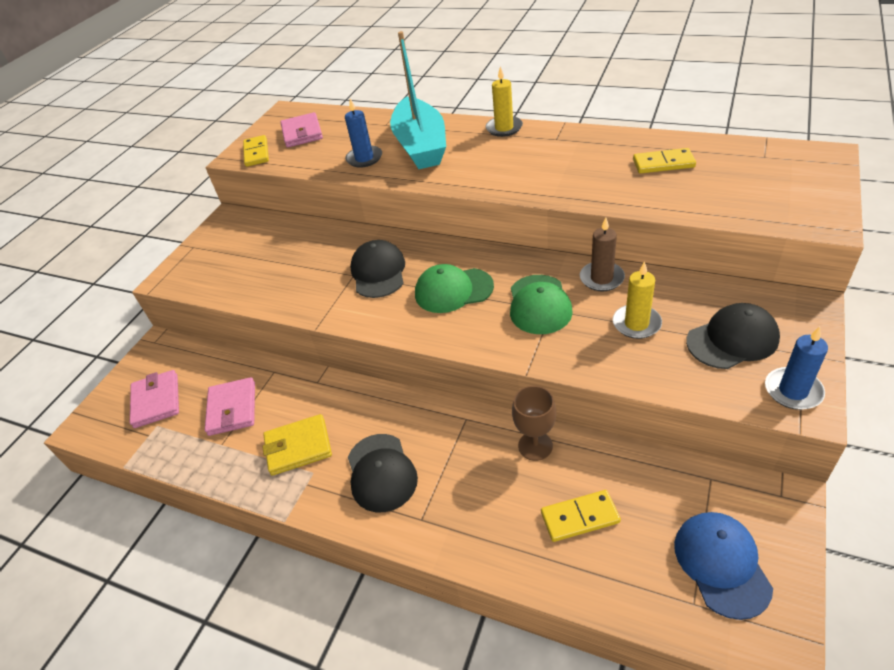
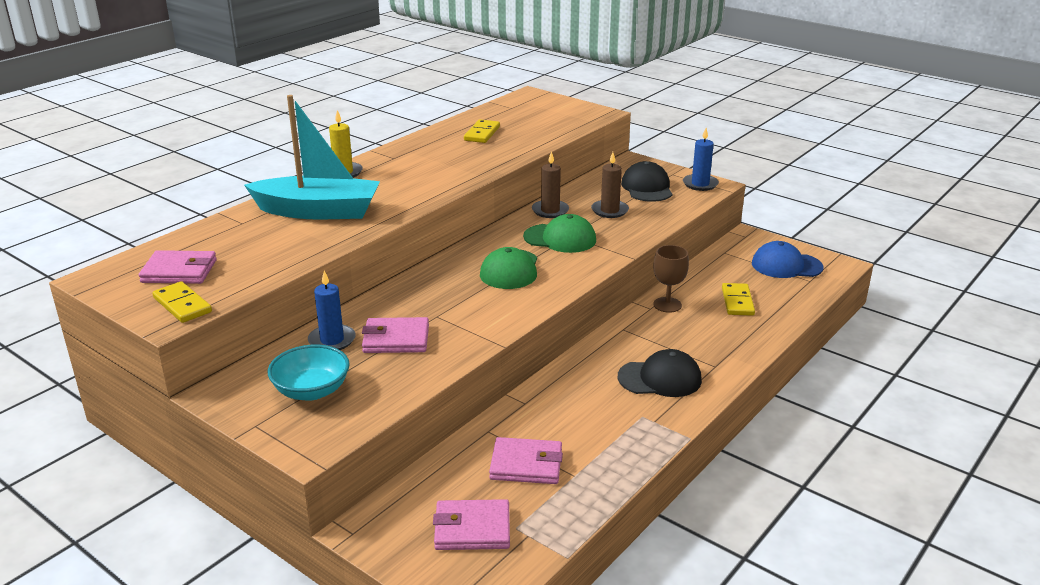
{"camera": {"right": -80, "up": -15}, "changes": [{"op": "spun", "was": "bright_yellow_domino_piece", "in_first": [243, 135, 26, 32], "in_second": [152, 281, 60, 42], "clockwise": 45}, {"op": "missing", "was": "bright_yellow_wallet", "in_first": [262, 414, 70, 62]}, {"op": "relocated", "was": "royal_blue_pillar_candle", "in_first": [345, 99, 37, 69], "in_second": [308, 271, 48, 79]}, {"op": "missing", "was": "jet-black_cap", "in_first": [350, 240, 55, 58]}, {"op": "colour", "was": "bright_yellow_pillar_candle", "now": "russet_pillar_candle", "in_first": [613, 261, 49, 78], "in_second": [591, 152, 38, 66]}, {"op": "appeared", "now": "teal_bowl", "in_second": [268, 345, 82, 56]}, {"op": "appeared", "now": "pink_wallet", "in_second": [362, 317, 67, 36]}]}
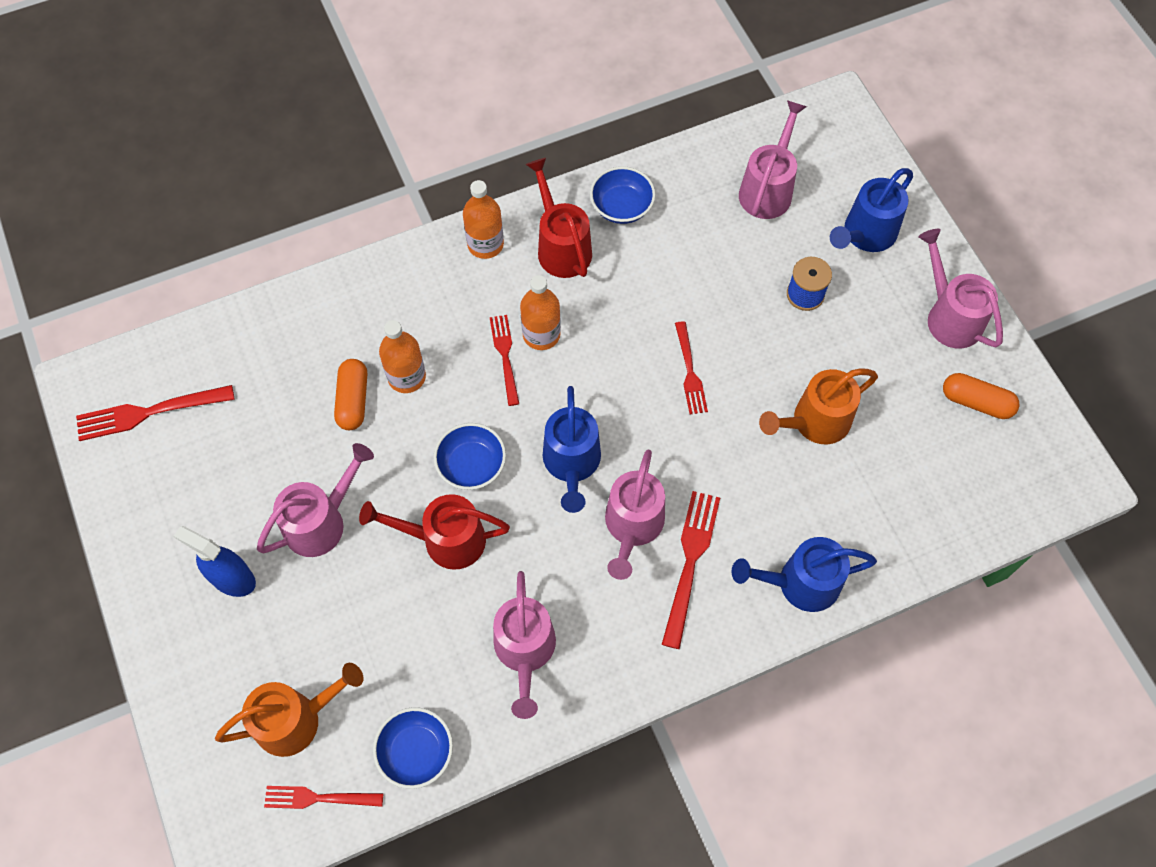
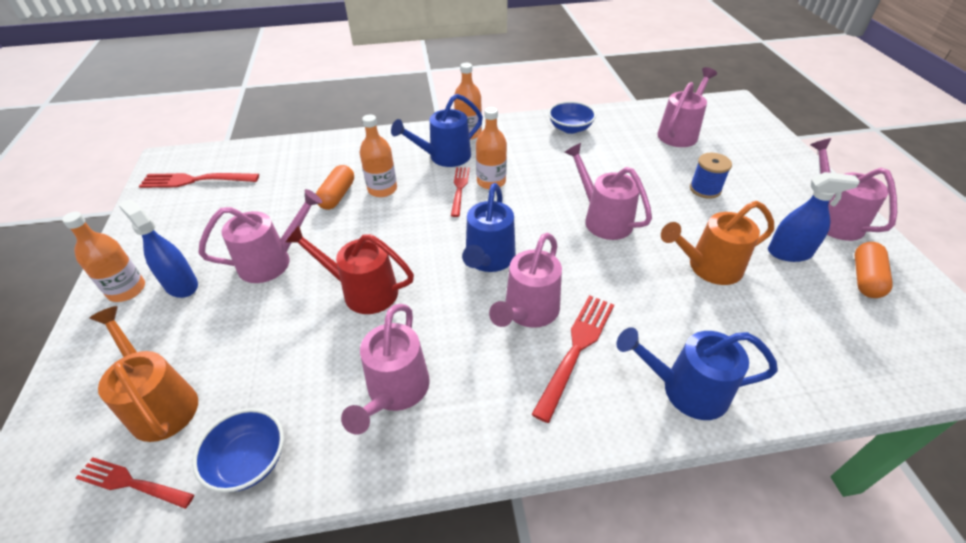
{"camera": {"right": 15, "up": -20}, "changes": [{"op": "spun", "was": "orange_watering_pot", "in_first": [215, 663, 148, 94], "in_second": [89, 306, 109, 136], "clockwise": -120}, {"op": "missing", "was": "royal_blue_bowl", "in_first": [433, 423, 73, 67]}, {"op": "missing", "was": "scarlet_watering_pot", "in_first": [526, 158, 66, 120]}, {"op": "exchanged", "was": "scarlet_table_fork", "now": "pink_watering_pot", "in_first": [675, 321, 33, 93], "in_second": [564, 143, 88, 97]}, {"op": "relocated", "was": "royal_blue_watering_pot", "in_first": [830, 168, 83, 84], "in_second": [391, 94, 92, 73]}, {"op": "spun", "was": "orange_pill", "in_first": [943, 373, 76, 46], "in_second": [855, 242, 38, 56], "clockwise": 75}, {"op": "appeared", "now": "orange_drink_bottle", "in_second": [62, 212, 83, 90]}, {"op": "appeared", "now": "royal_blue_spray_bottle", "in_second": [768, 172, 92, 90]}]}
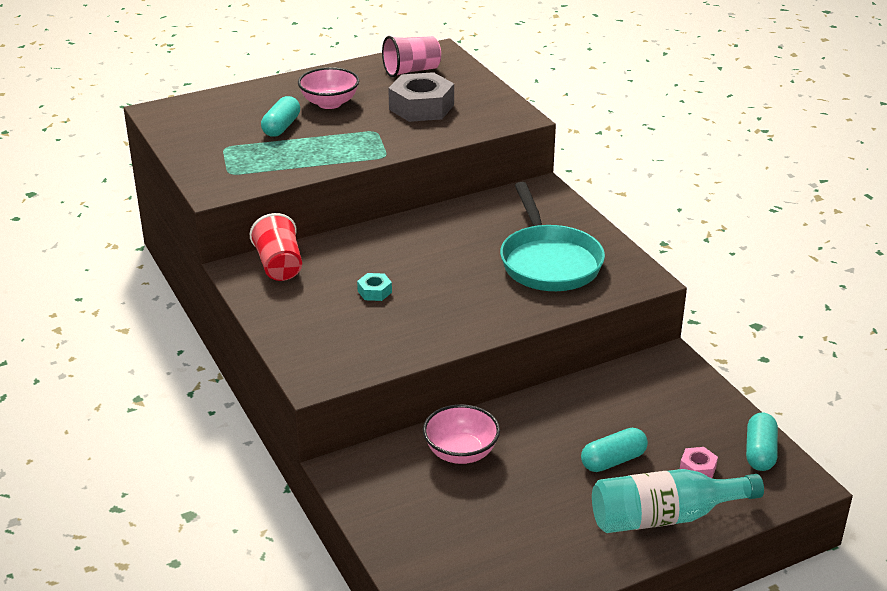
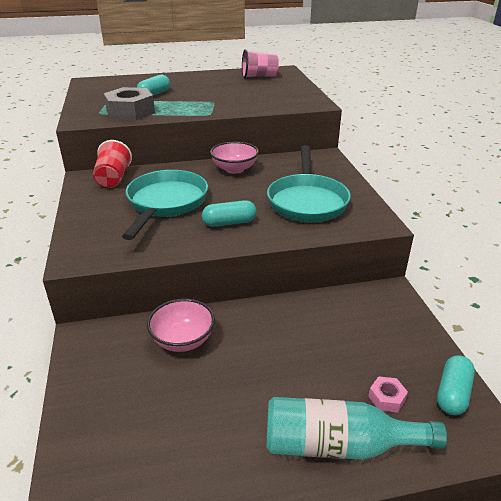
{"camera": {"right": 15, "up": 0}, "changes": [{"op": "relocated", "was": "pink_bowl", "in_first": [298, 67, 61, 42], "in_second": [210, 142, 49, 32]}, {"op": "exchanged", "was": "teal_hex_nut", "now": "teal_frying_pan", "in_first": [357, 273, 35, 28], "in_second": [122, 170, 86, 70]}, {"op": "relocated", "was": "gray_hex_nut", "in_first": [388, 72, 66, 50], "in_second": [104, 87, 51, 33]}, {"op": "relocated", "was": "teal_pill", "in_first": [581, 428, 67, 44], "in_second": [202, 200, 55, 27]}]}
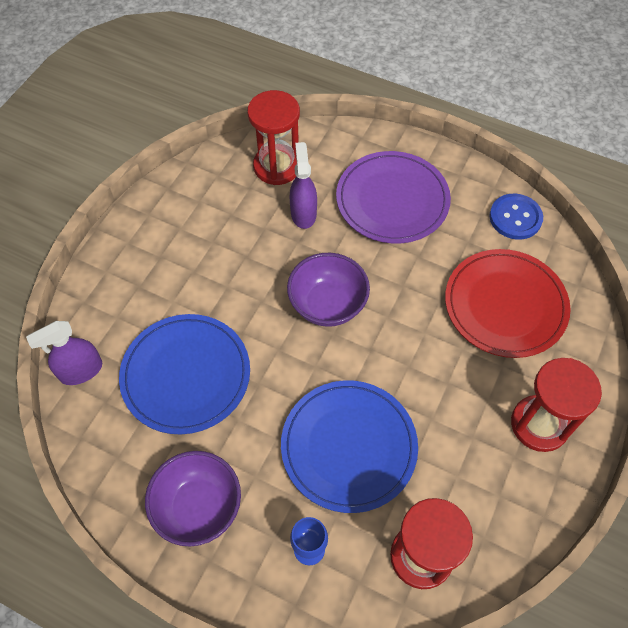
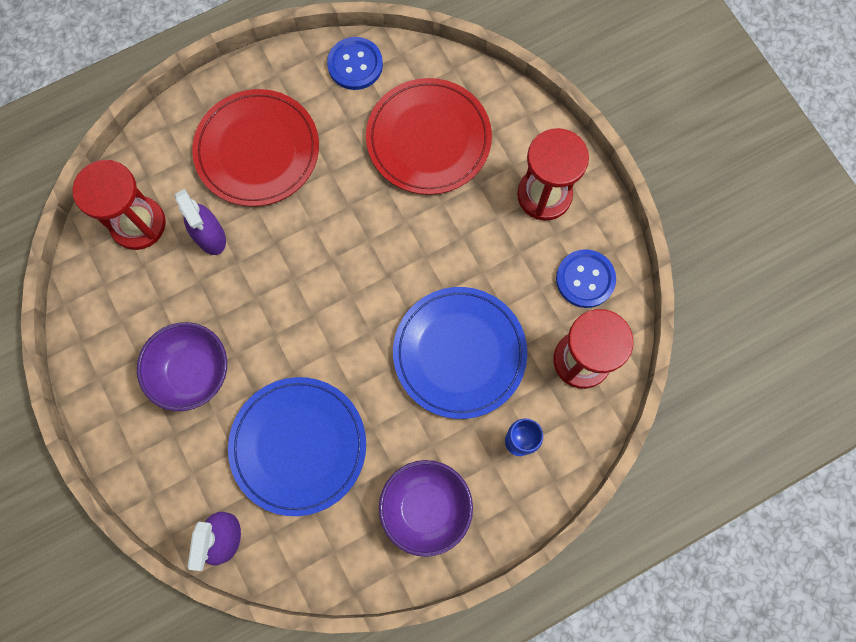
{"camera": {"right": -55, "up": 15}, "changes": [{"op": "relocated", "was": "royal_purple_bowl", "in_first": [287, 253, 83, 74], "in_second": [137, 322, 90, 89]}, {"op": "spun", "was": "royal_purple_spray_bottle", "in_first": [290, 142, 27, 87], "in_second": [175, 189, 51, 66], "clockwise": -150}, {"op": "colour", "was": "royal_purple_dinner_plate", "now": "scarlet_dinner_plate", "in_first": [336, 151, 115, 92], "in_second": [192, 89, 127, 117]}, {"op": "appeared", "now": "royal_blue_sewing_button", "in_second": [556, 249, 60, 59]}]}
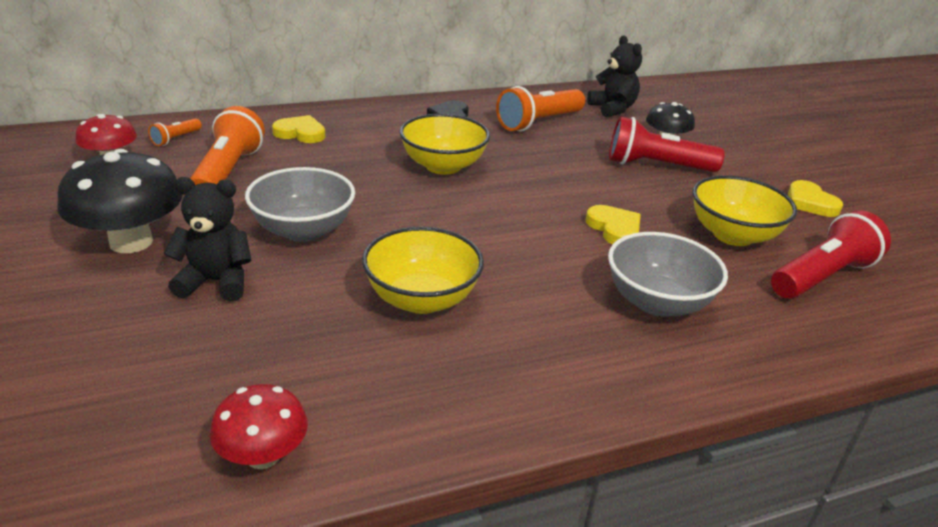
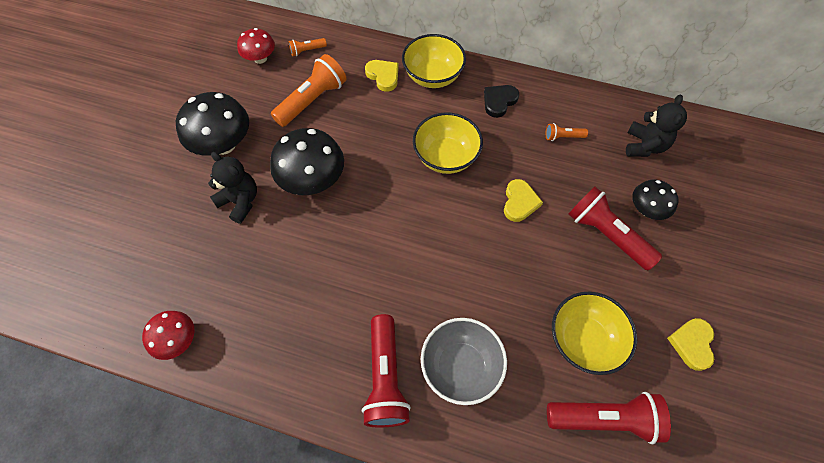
{"camera": {"right": 40, "up": 30}, "changes": [{"op": "exchanged", "was": "gray_bowl", "now": "jet-black_toadstool", "in_first": [245, 167, 110, 75], "in_second": [270, 128, 74, 67]}, {"op": "relocated", "was": "bright_yellow_bowl", "in_first": [362, 227, 122, 87], "in_second": [402, 34, 64, 54]}, {"op": "size", "was": "orange_pocket_torch", "in_first": [496, 86, 89, 45], "in_second": [546, 123, 42, 18], "ratio": 0.48}, {"op": "relocated", "was": "bright_yellow_heart_shape", "in_first": [586, 205, 55, 39], "in_second": [504, 179, 39, 43]}, {"op": "appeared", "now": "scarlet_pocket_torch", "in_second": [362, 314, 49, 113]}]}
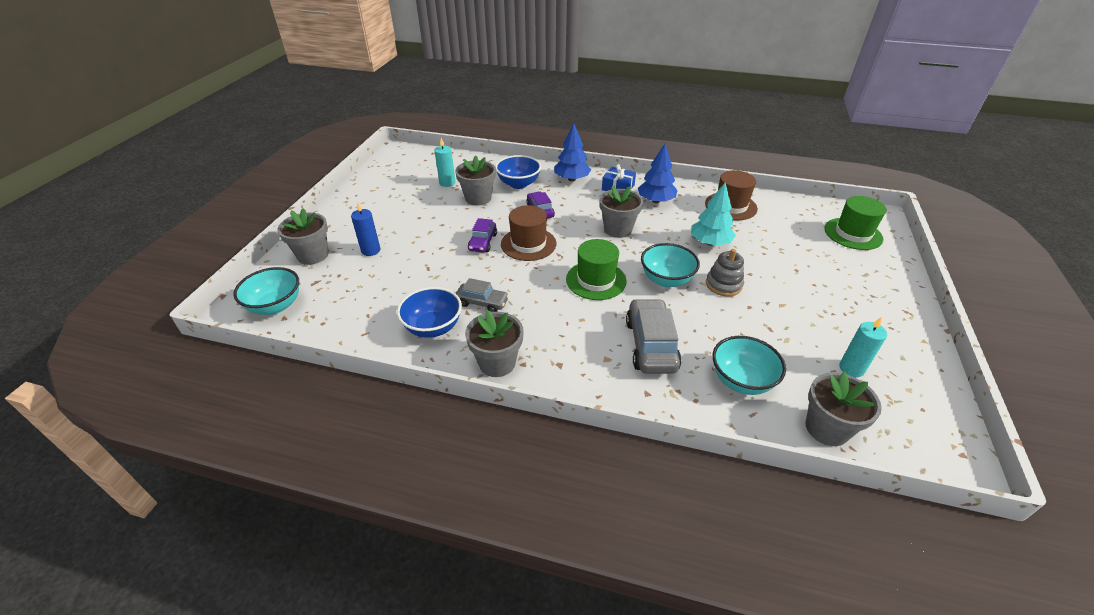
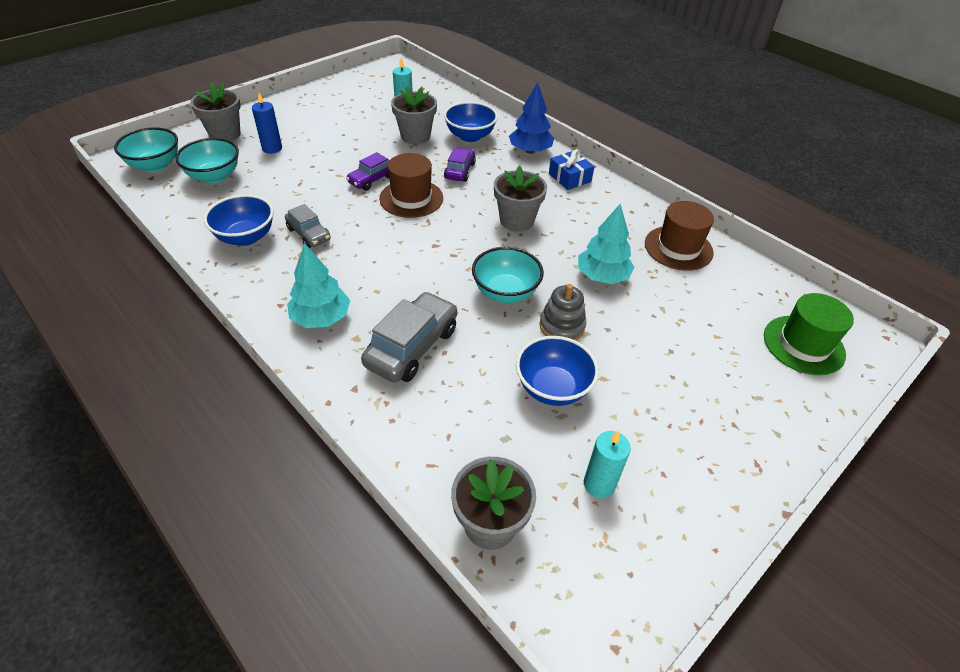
{"camera": {"right": 30, "up": 5}, "changes": [{"op": "missing", "was": "gray_plant_pot", "in_first": [465, 310, 59, 67]}, {"op": "missing", "was": "emerald_tall_hat", "in_first": [566, 239, 60, 61]}, {"op": "missing", "was": "royal_blue_toy_tree", "in_first": [638, 144, 40, 59]}, {"op": "relocated", "was": "teal_bowl", "in_first": [713, 336, 73, 59], "in_second": [175, 138, 64, 45]}, {"op": "appeared", "now": "teal_toy_tree", "in_second": [287, 243, 63, 85]}, {"op": "appeared", "now": "royal_blue_bowl", "in_second": [516, 336, 83, 70]}]}
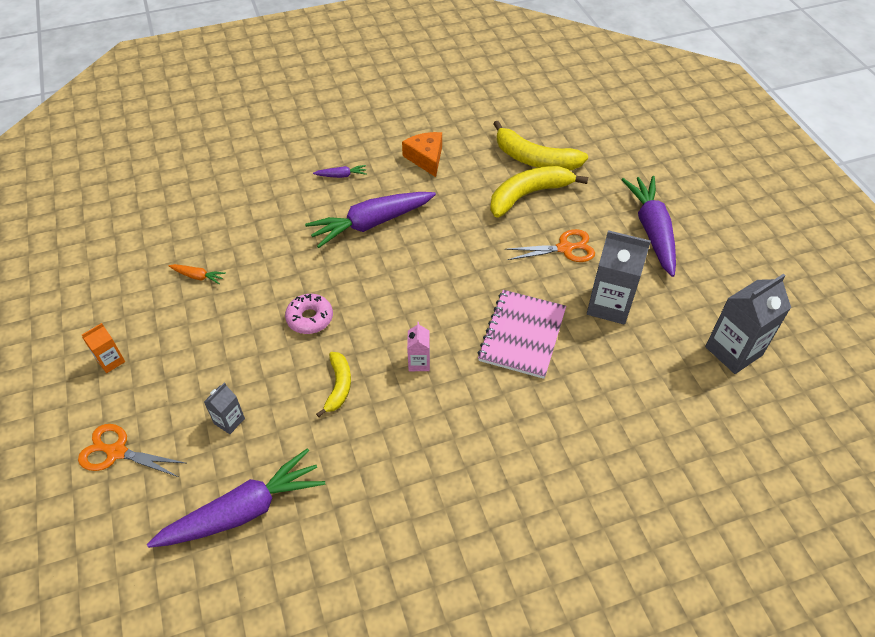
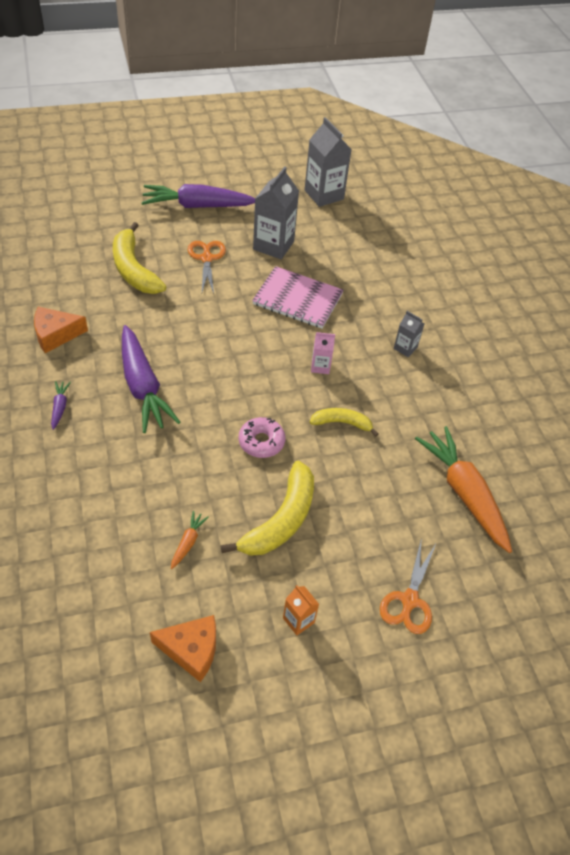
{"camera": {"right": -90, "up": 0}, "changes": [{"op": "colour", "was": "royal_purple_carrot", "now": "orange_carrot", "in_first": [147, 448, 178, 100], "in_second": [415, 426, 97, 127]}, {"op": "relocated", "was": "gray_juice_carton", "in_first": [204, 383, 41, 51], "in_second": [394, 311, 30, 46]}, {"op": "relocated", "was": "bright_yellow_banana_fruit", "in_first": [493, 121, 95, 49], "in_second": [220, 461, 94, 95]}, {"op": "appeared", "now": "orange_piece_of_cheese", "in_second": [150, 615, 66, 67]}]}
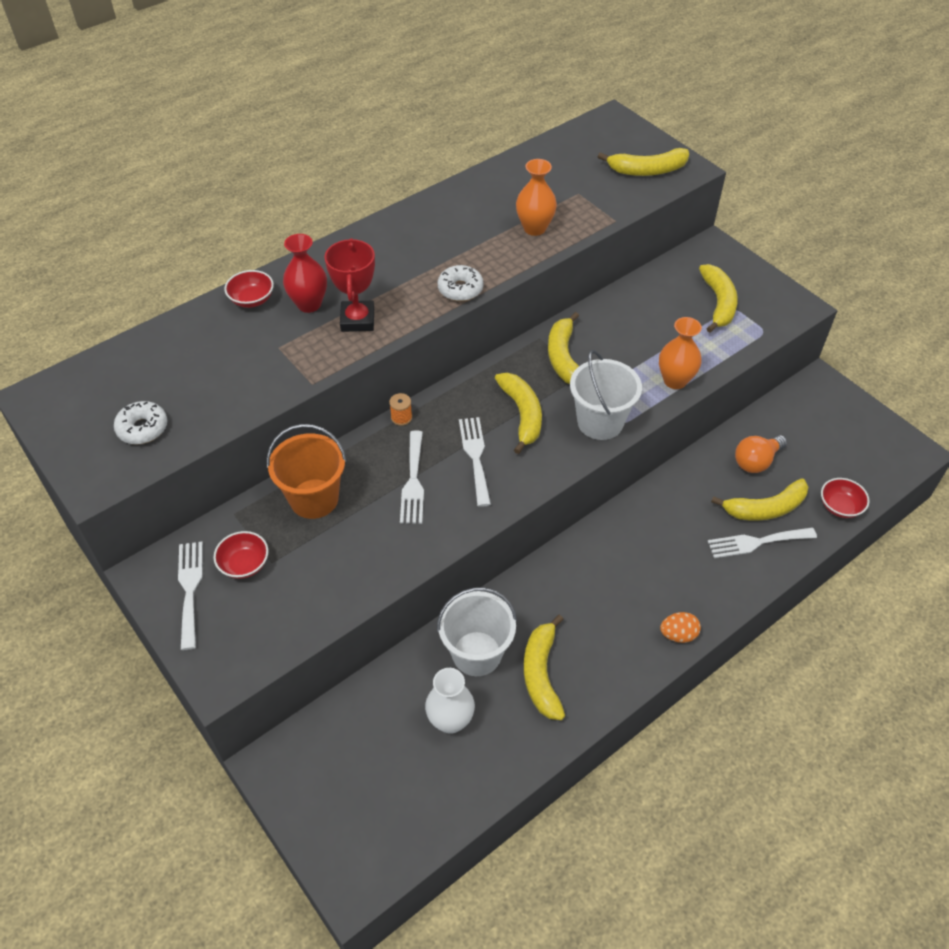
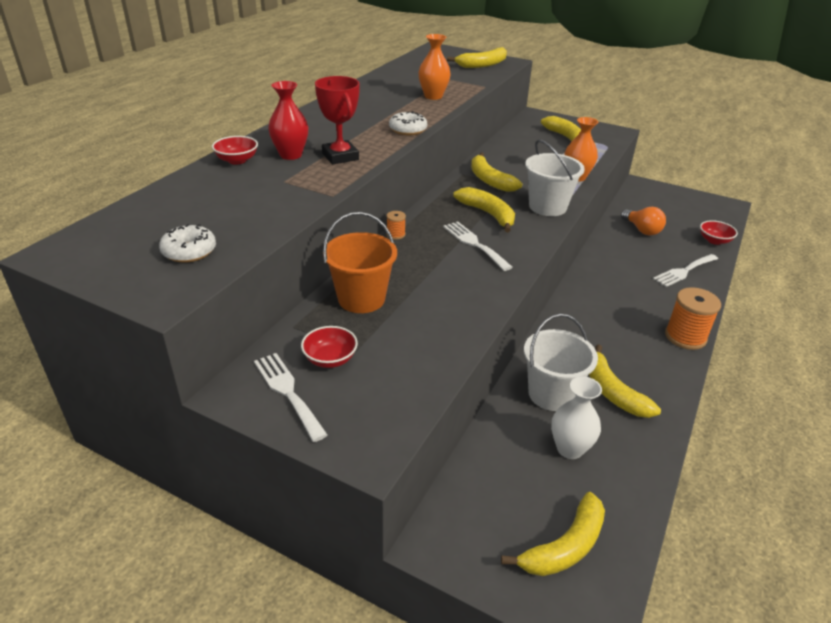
{"camera": {"right": -25, "up": -15}, "changes": [{"op": "missing", "was": "snow-white_table_fork", "in_first": [400, 430, 24, 94]}, {"op": "exchanged", "was": "orange_egg", "now": "orange_reel_of_thread", "in_first": [660, 612, 41, 31], "in_second": [665, 287, 56, 63]}, {"op": "relocated", "was": "bright_yellow_banana_fruit", "in_first": [711, 478, 97, 43], "in_second": [501, 492, 104, 84]}, {"op": "spun", "was": "orange_lightbulb", "in_first": [735, 435, 52, 38], "in_second": [621, 207, 45, 28], "clockwise": -60}]}
